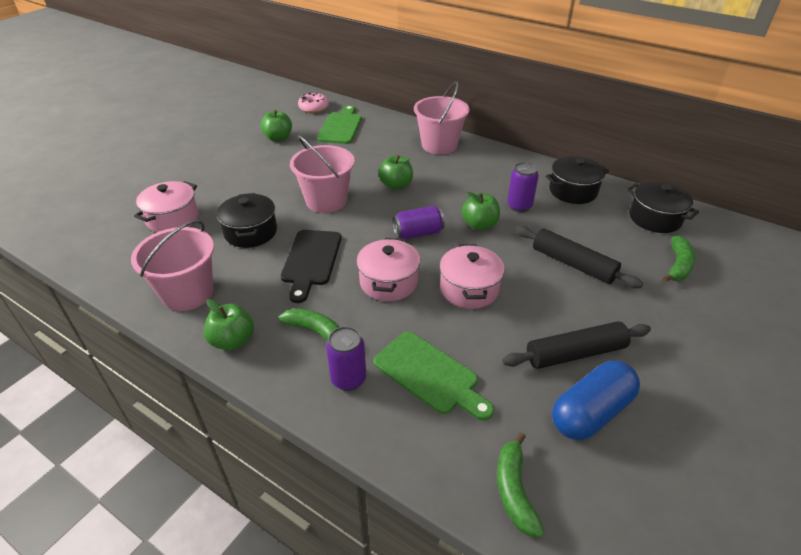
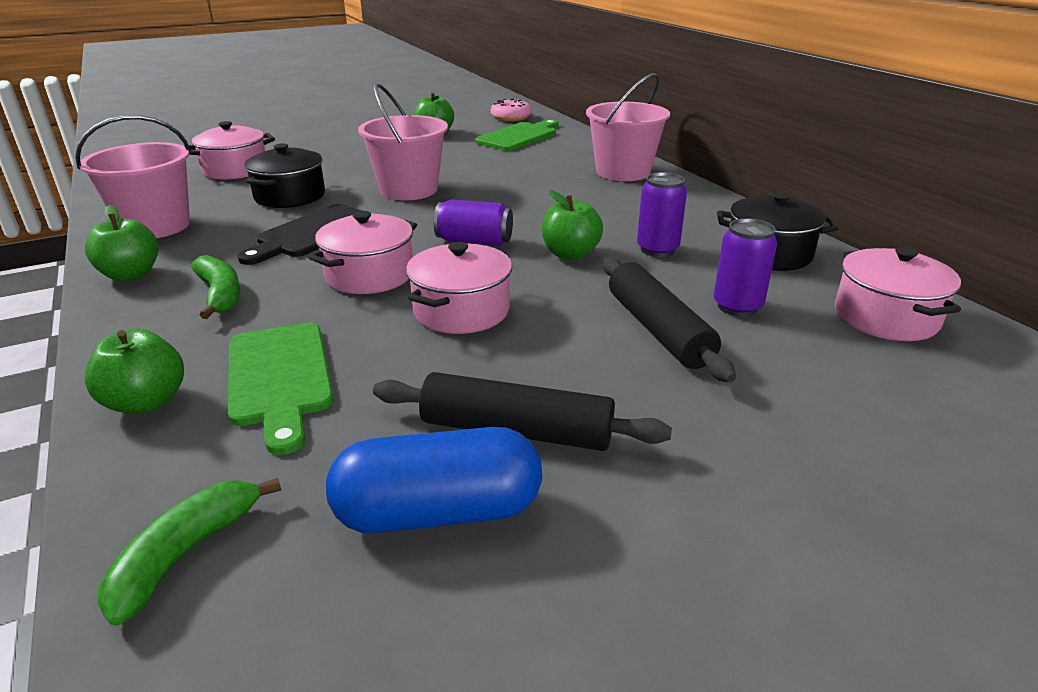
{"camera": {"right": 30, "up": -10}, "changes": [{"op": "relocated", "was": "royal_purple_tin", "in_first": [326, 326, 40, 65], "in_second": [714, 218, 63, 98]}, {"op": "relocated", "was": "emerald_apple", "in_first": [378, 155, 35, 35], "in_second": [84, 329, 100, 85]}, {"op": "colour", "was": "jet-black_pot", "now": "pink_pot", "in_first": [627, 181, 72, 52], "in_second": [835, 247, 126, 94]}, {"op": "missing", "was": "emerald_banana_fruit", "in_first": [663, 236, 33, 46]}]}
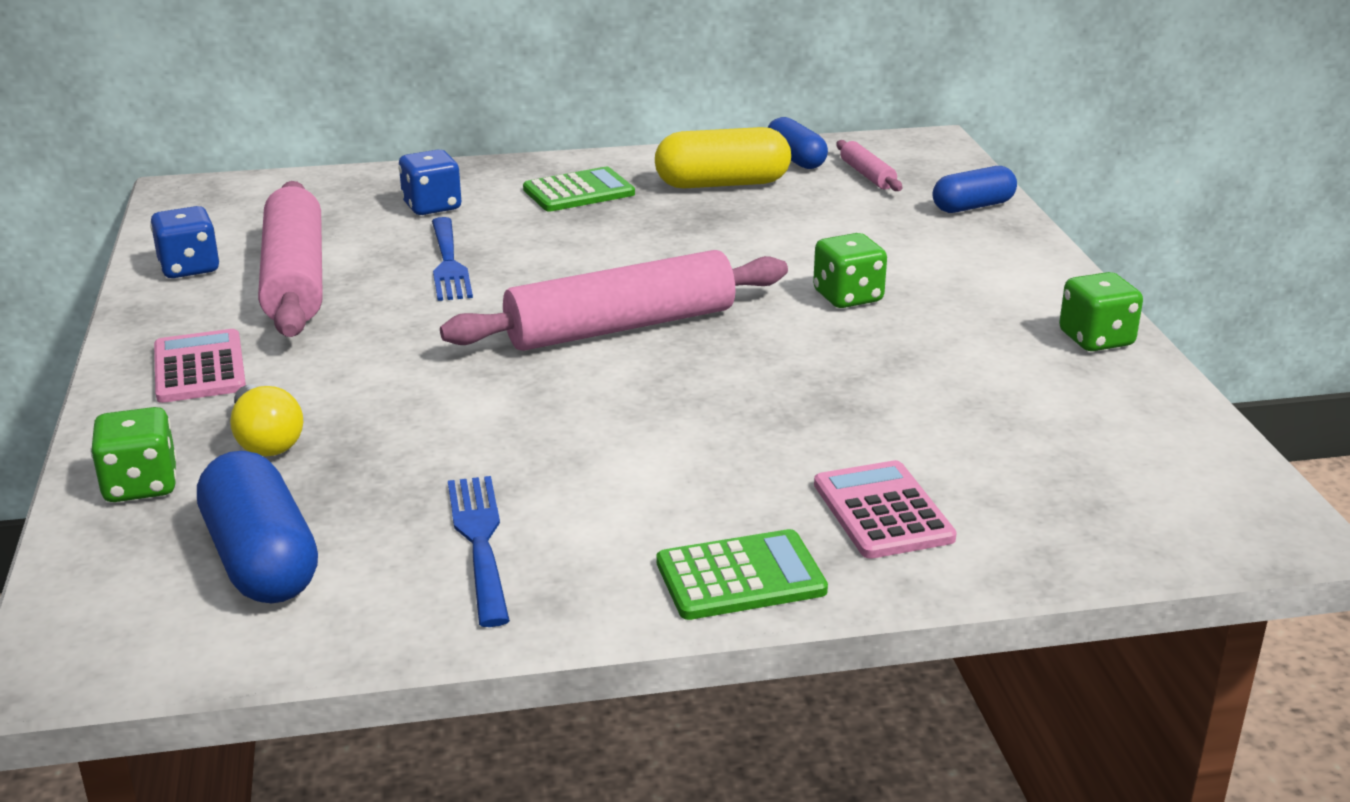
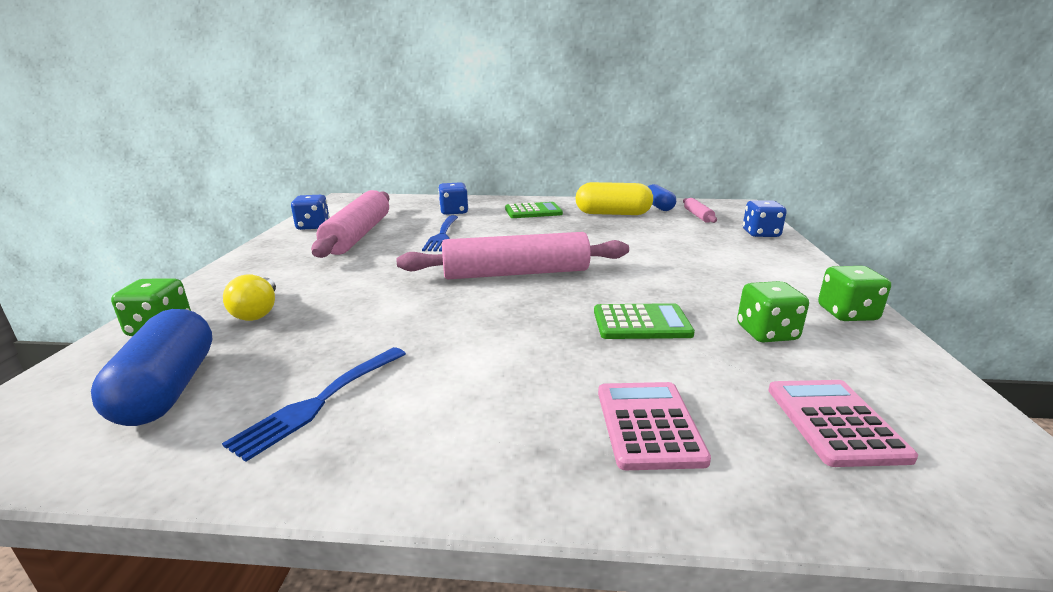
{"camera": {"right": 15, "up": -5}, "changes": [{"op": "relocated", "was": "pink_calculator", "in_first": [154, 329, 92, 74], "in_second": [768, 380, 150, 87]}, {"op": "spun", "was": "royal_blue_table_fork", "in_first": [448, 476, 62, 151], "in_second": [222, 347, 184, 115], "clockwise": -150}, {"op": "relocated", "was": "emerald_calculator", "in_first": [656, 529, 172, 91], "in_second": [594, 303, 101, 36]}, {"op": "relocated", "was": "emerald_game_die", "in_first": [813, 233, 74, 75], "in_second": [737, 281, 72, 61]}, {"op": "exchanged", "was": "royal_blue_pill", "now": "royal_blue_game_die", "in_first": [933, 166, 84, 47], "in_second": [743, 201, 44, 36]}]}
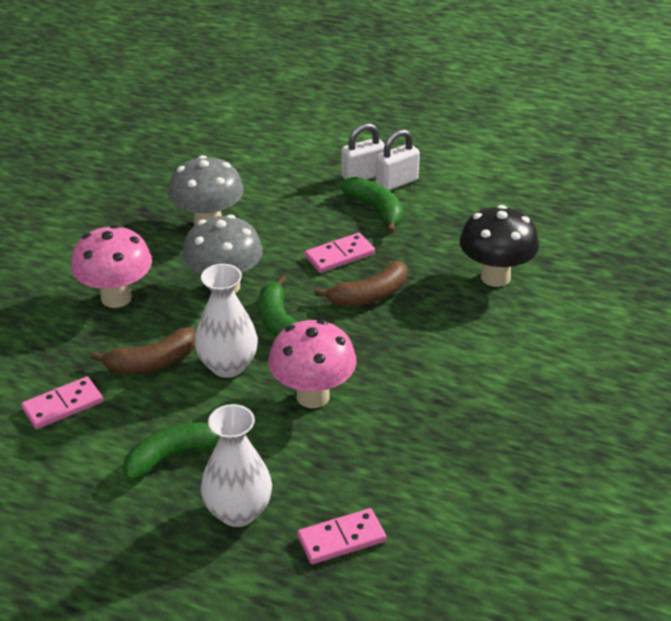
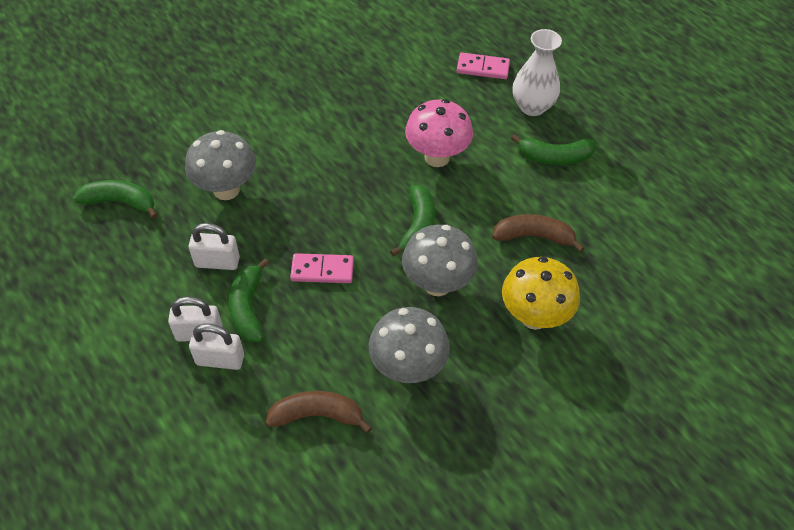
{"camera": {"right": -150, "up": 15}, "changes": [{"op": "missing", "was": "pink_domino_piece", "in_first": [21, 376, 82, 53]}, {"op": "colour", "was": "pink_toadstool", "now": "bright_yellow_toadstool", "in_first": [71, 225, 81, 83], "in_second": [502, 257, 78, 73]}, {"op": "missing", "was": "snow-white_vase", "in_first": [195, 264, 63, 114]}, {"op": "relocated", "was": "russet_banana_fruit", "in_first": [314, 261, 93, 46], "in_second": [266, 391, 106, 43]}, {"op": "colour", "was": "jet-black_toadstool", "now": "gray_toadstool", "in_first": [460, 205, 79, 82], "in_second": [185, 130, 71, 70]}, {"op": "appeared", "now": "emerald_banana_fruit", "in_second": [73, 180, 85, 39]}, {"op": "appeared", "now": "snow-white_padlock", "in_second": [189, 223, 51, 47]}]}
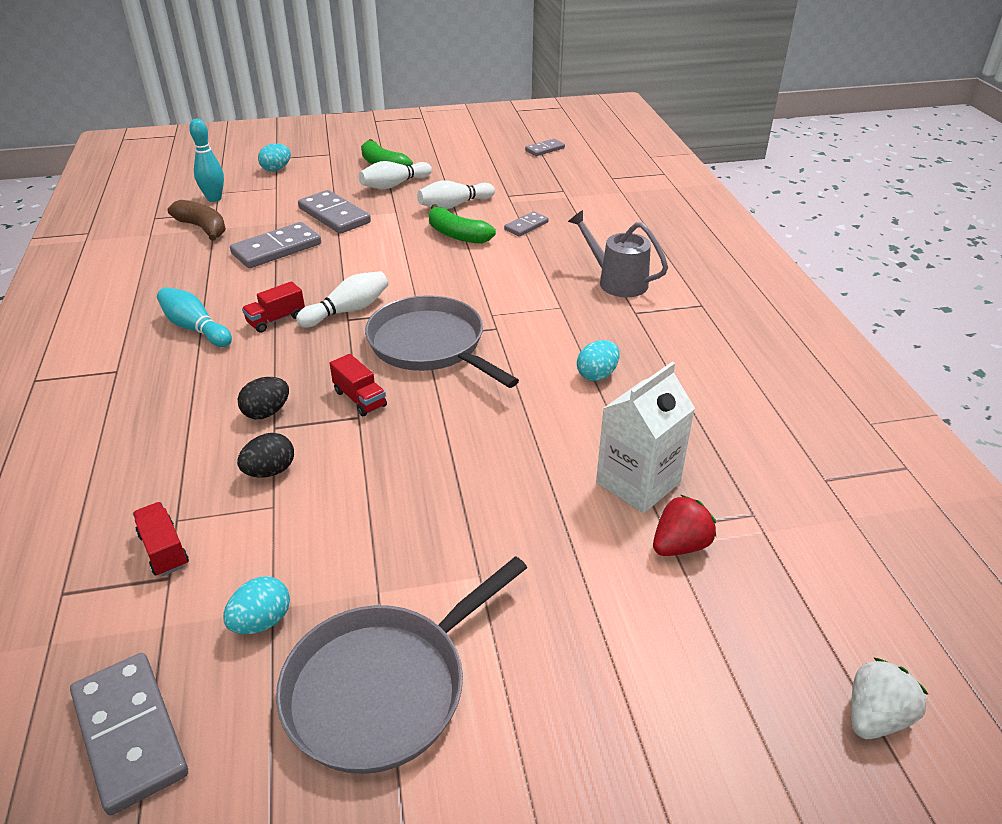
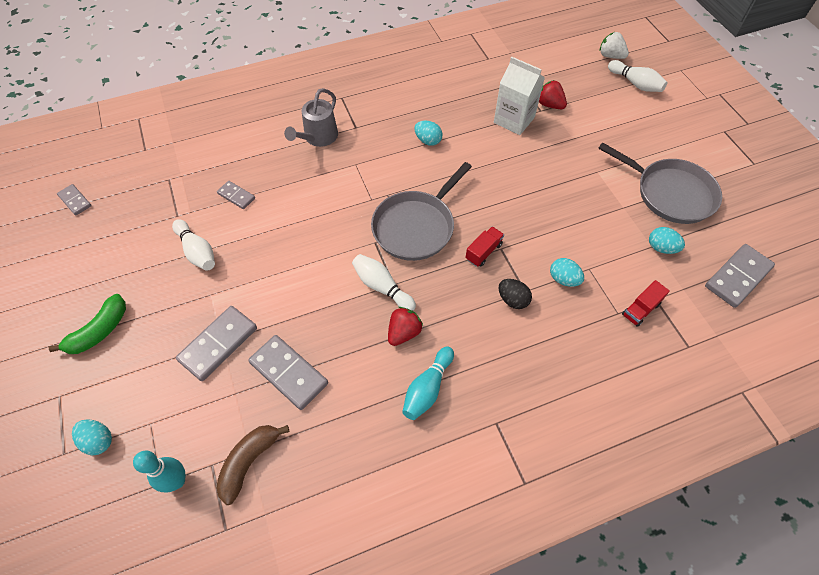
{"camera": {"right": -100, "up": 20}, "changes": [{"op": "colour", "was": "jet-black_egg", "now": "teal_egg", "in_first": [237, 433, 57, 45], "in_second": [550, 258, 34, 29]}, {"op": "exchanged", "was": "scarlet_truck", "now": "scarlet_berry", "in_first": [242, 281, 63, 52], "in_second": [388, 307, 35, 39]}, {"op": "relocated", "was": "snow-white_tenpin", "in_first": [359, 161, 73, 28], "in_second": [608, 60, 59, 32]}, {"op": "missing", "was": "emerald_banana_fruit", "in_first": [429, 204, 67, 40]}]}
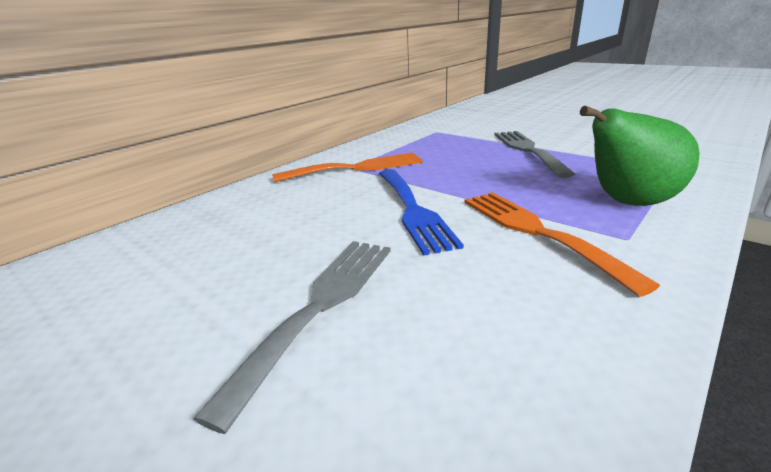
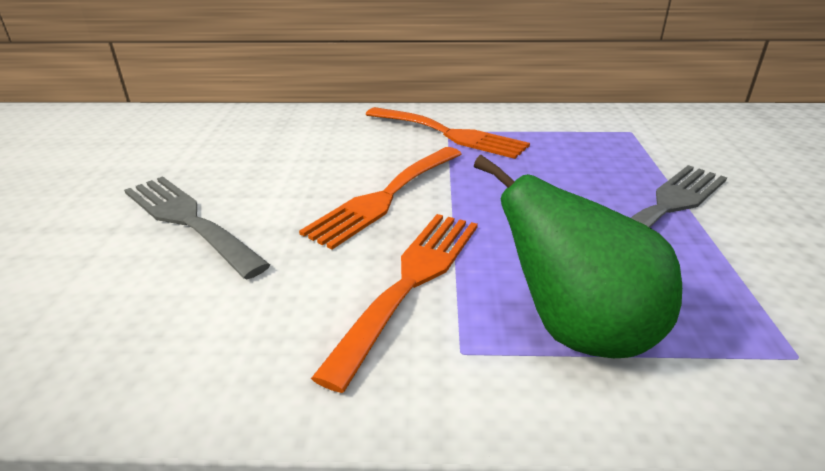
{"camera": {"right": 50, "up": 5}, "changes": [{"op": "spun", "was": "gray_table_fork", "in_first": [193, 241, 198, 193], "in_second": [124, 176, 146, 103], "clockwise": -120}, {"op": "colour", "was": "royal_blue_table_fork", "now": "orange_table_fork", "in_first": [379, 169, 85, 86], "in_second": [299, 147, 163, 103]}]}
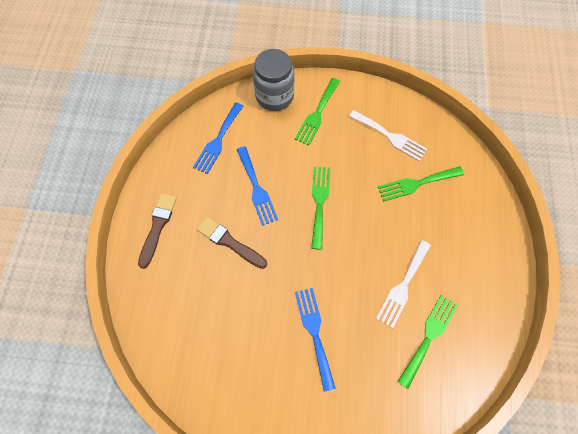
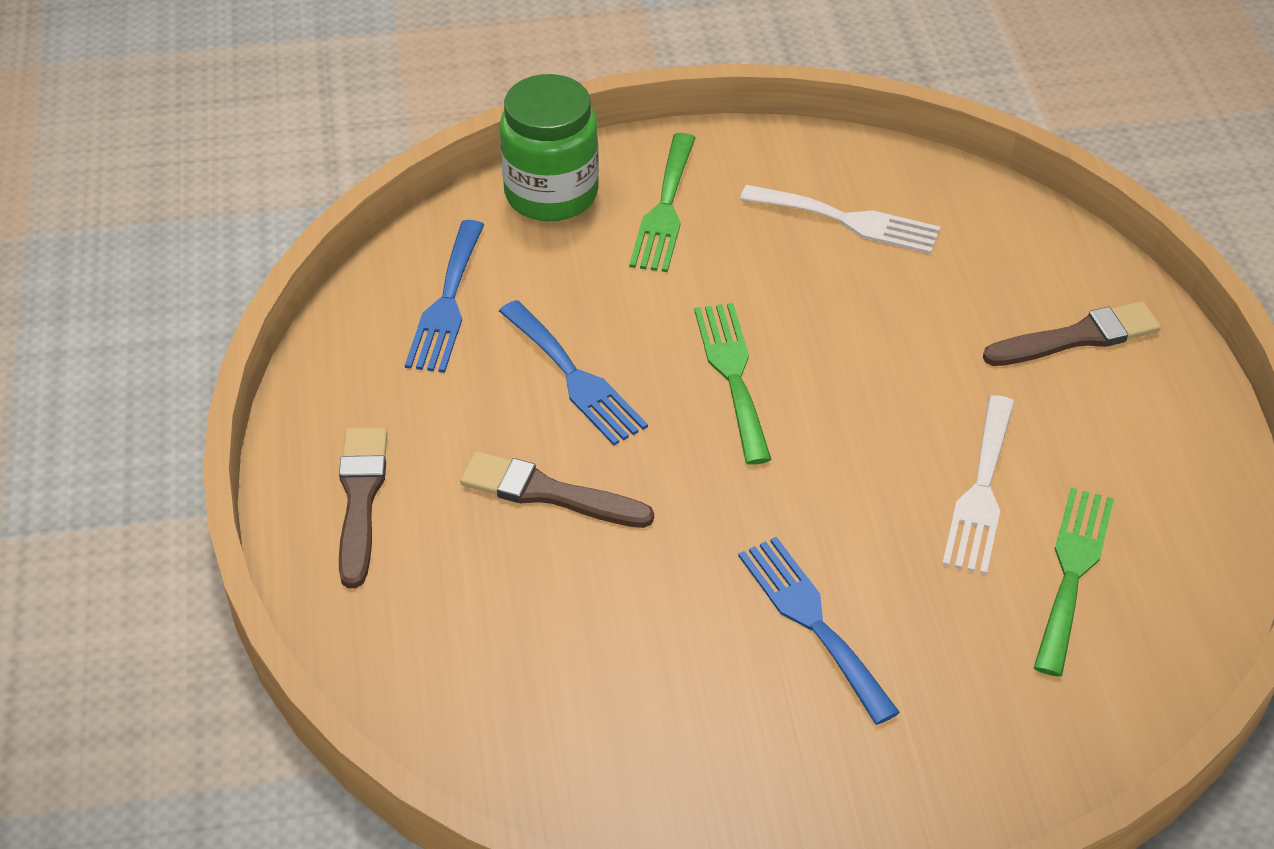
{"camera": {"right": -15, "up": -20}, "changes": [{"op": "colour", "was": "gray_jam_jar", "now": "emerald_jam_jar", "in_first": [253, 49, 42, 62], "in_second": [500, 74, 99, 147]}, {"op": "missing", "was": "emerald_table_fork", "in_first": [378, 166, 86, 35]}, {"op": "appeared", "now": "russet_paintbrush", "in_second": [983, 301, 178, 65]}]}
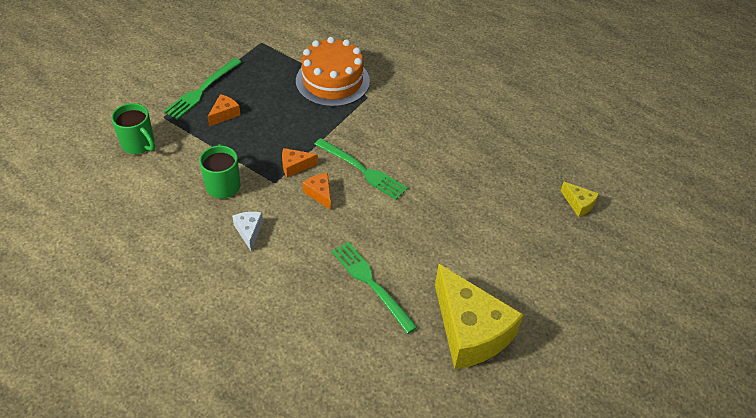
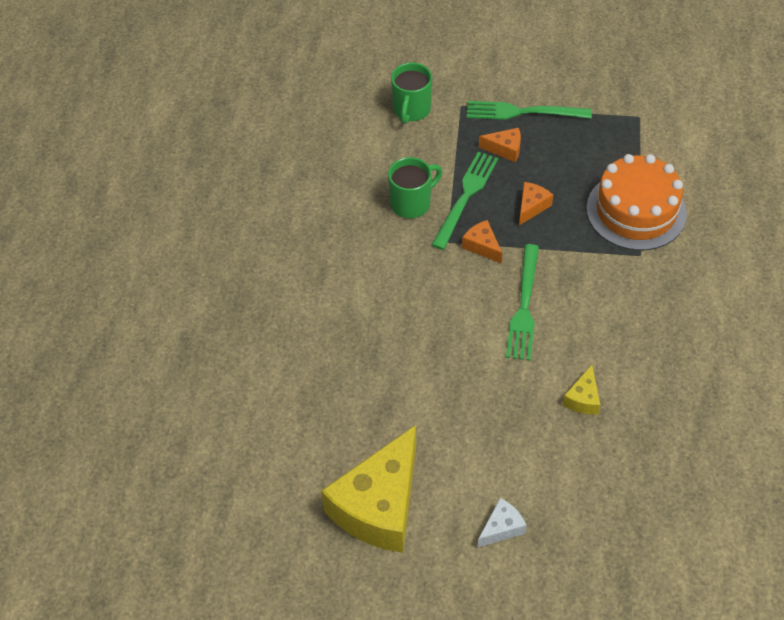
{"camera": {"right": 65, "up": 5}, "changes": [{"op": "relocated", "was": "snow-white_piece_of_cheese", "in_first": [232, 212, 31, 39], "in_second": [477, 498, 49, 50]}, {"op": "relocated", "was": "orange_piece_of_cheese", "in_first": [302, 173, 29, 37], "in_second": [519, 182, 34, 43]}, {"op": "relocated", "was": "emerald_table_fork", "in_first": [332, 241, 85, 93], "in_second": [432, 152, 66, 98]}, {"op": "relocated", "was": "bright_yellow_piece_of_cheese", "in_first": [561, 182, 38, 35], "in_second": [563, 365, 38, 50]}]}
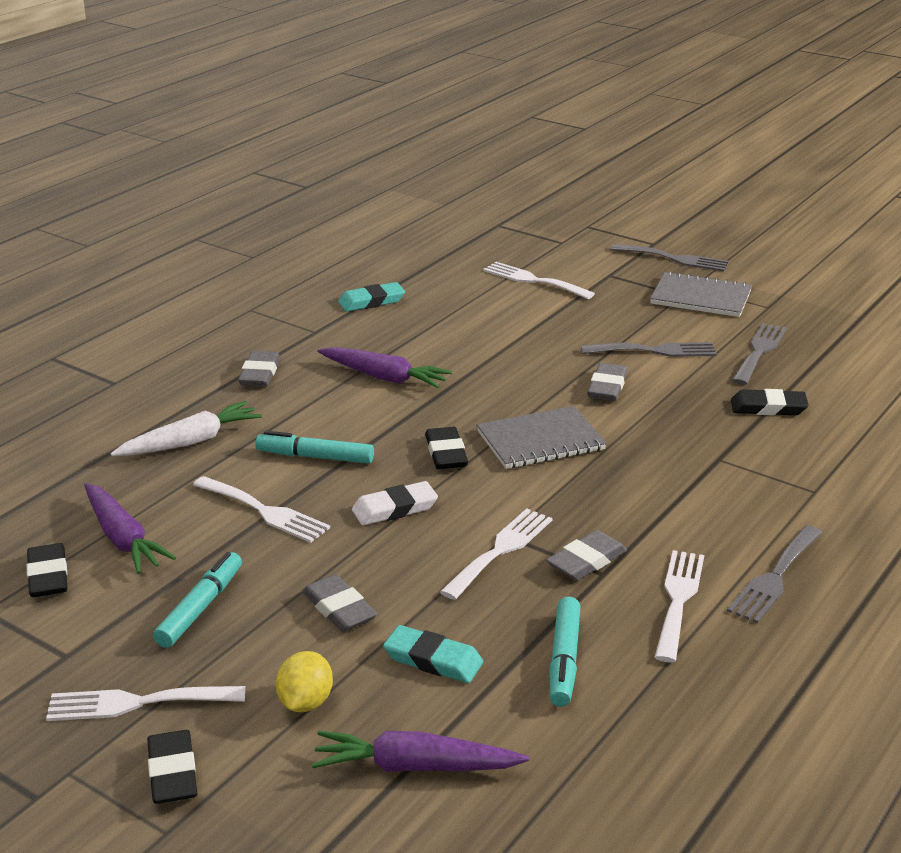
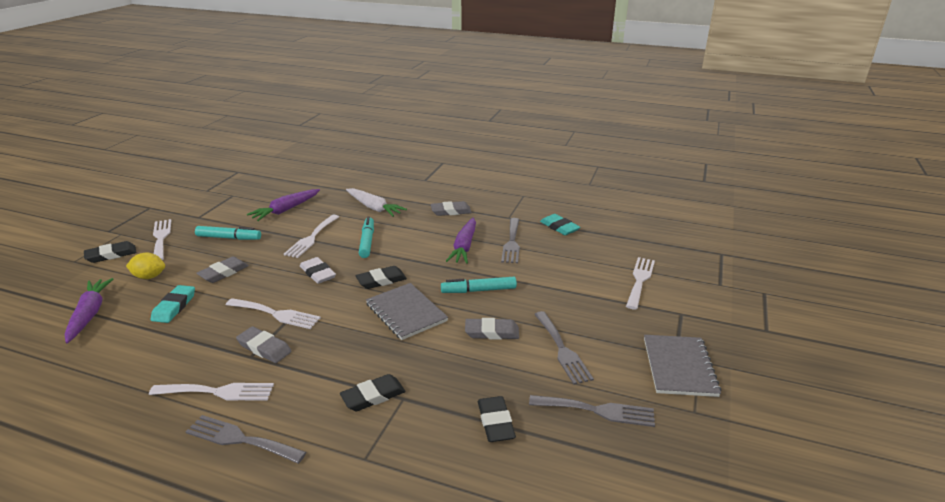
{"camera": {"right": 75, "up": 0}, "changes": [{"op": "relocated", "was": "jet-black_gum_eraser", "in_first": [26, 543, 42, 54], "in_second": [340, 374, 66, 38]}, {"op": "relocated", "was": "teal_felt_pen", "in_first": [550, 597, 31, 110], "in_second": [441, 277, 76, 16]}, {"op": "relocated", "was": "gray_table_fork", "in_first": [610, 244, 119, 28], "in_second": [501, 218, 19, 45]}]}
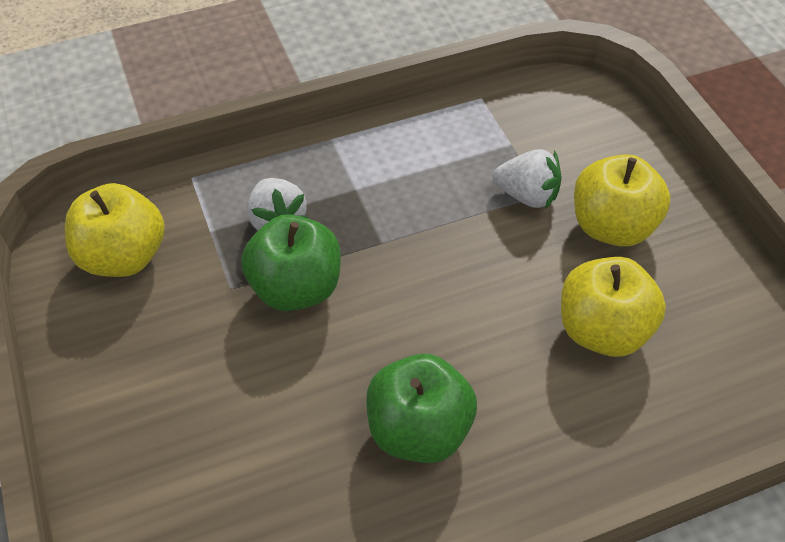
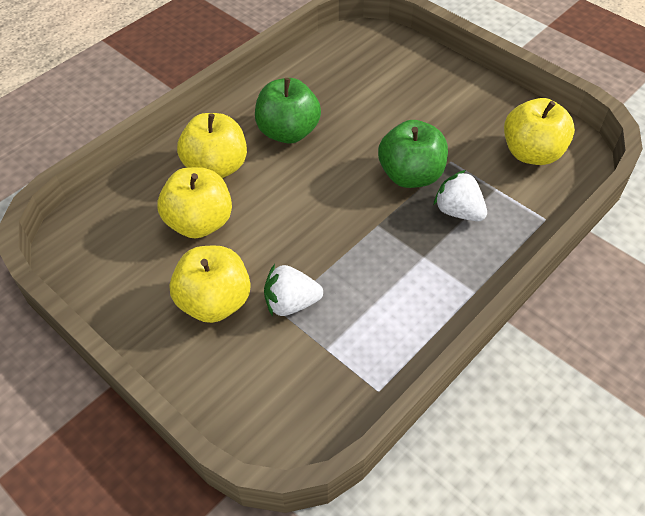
{"camera": {"right": 155, "up": 0}, "changes": [{"op": "appeared", "now": "bright_yellow_apple", "in_second": [177, 113, 70, 65]}]}
